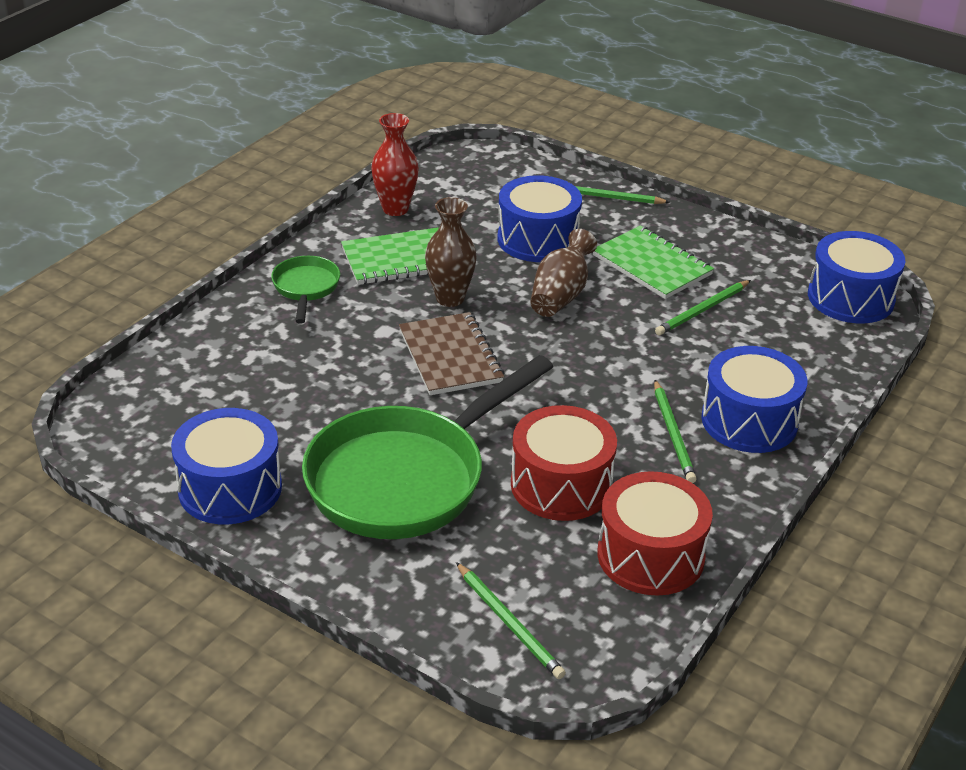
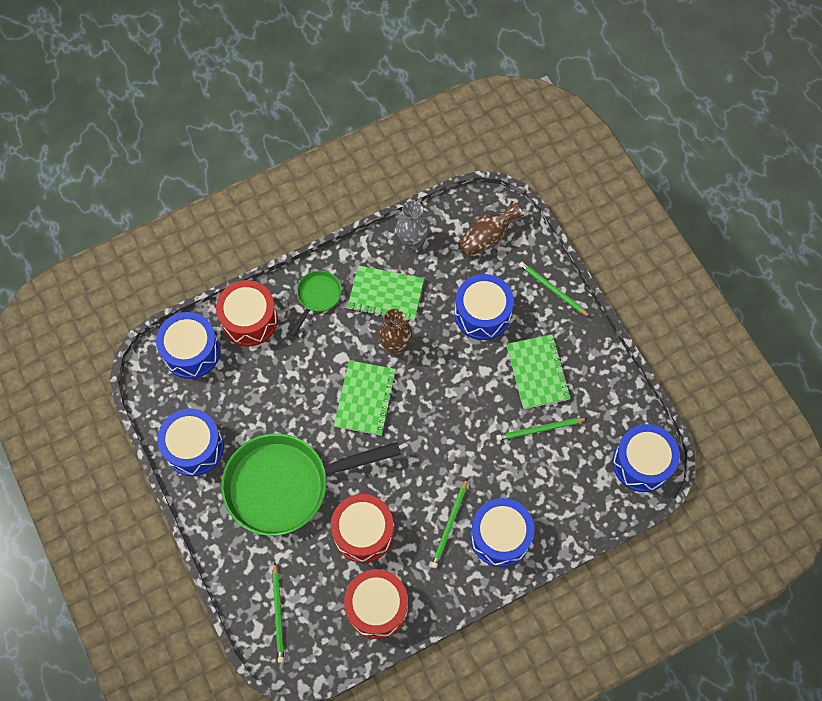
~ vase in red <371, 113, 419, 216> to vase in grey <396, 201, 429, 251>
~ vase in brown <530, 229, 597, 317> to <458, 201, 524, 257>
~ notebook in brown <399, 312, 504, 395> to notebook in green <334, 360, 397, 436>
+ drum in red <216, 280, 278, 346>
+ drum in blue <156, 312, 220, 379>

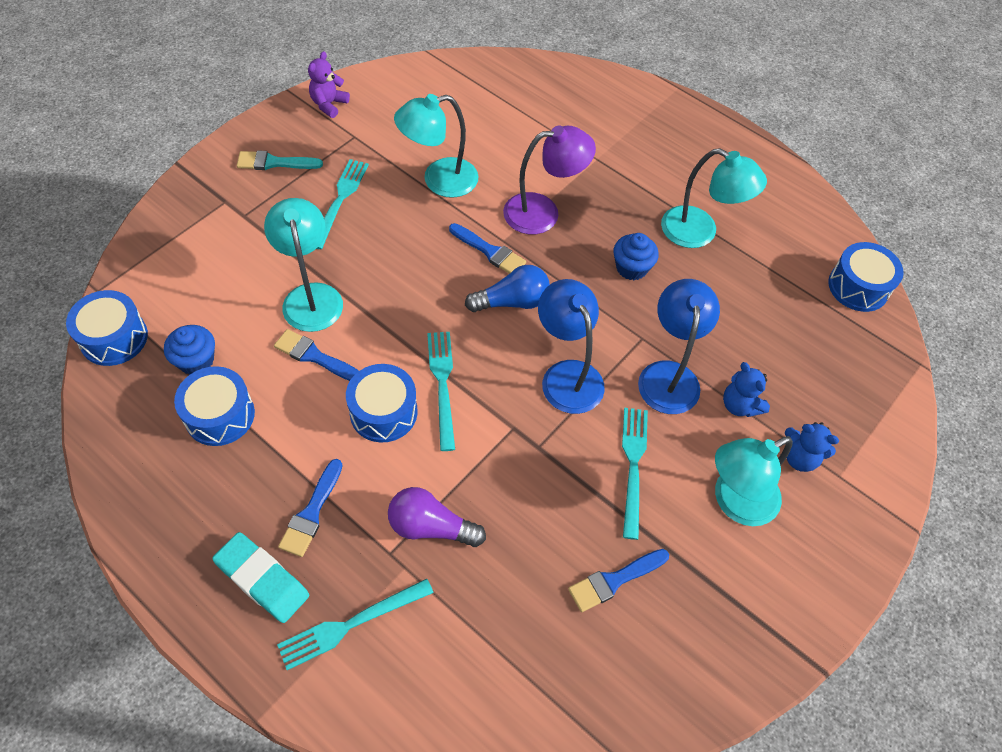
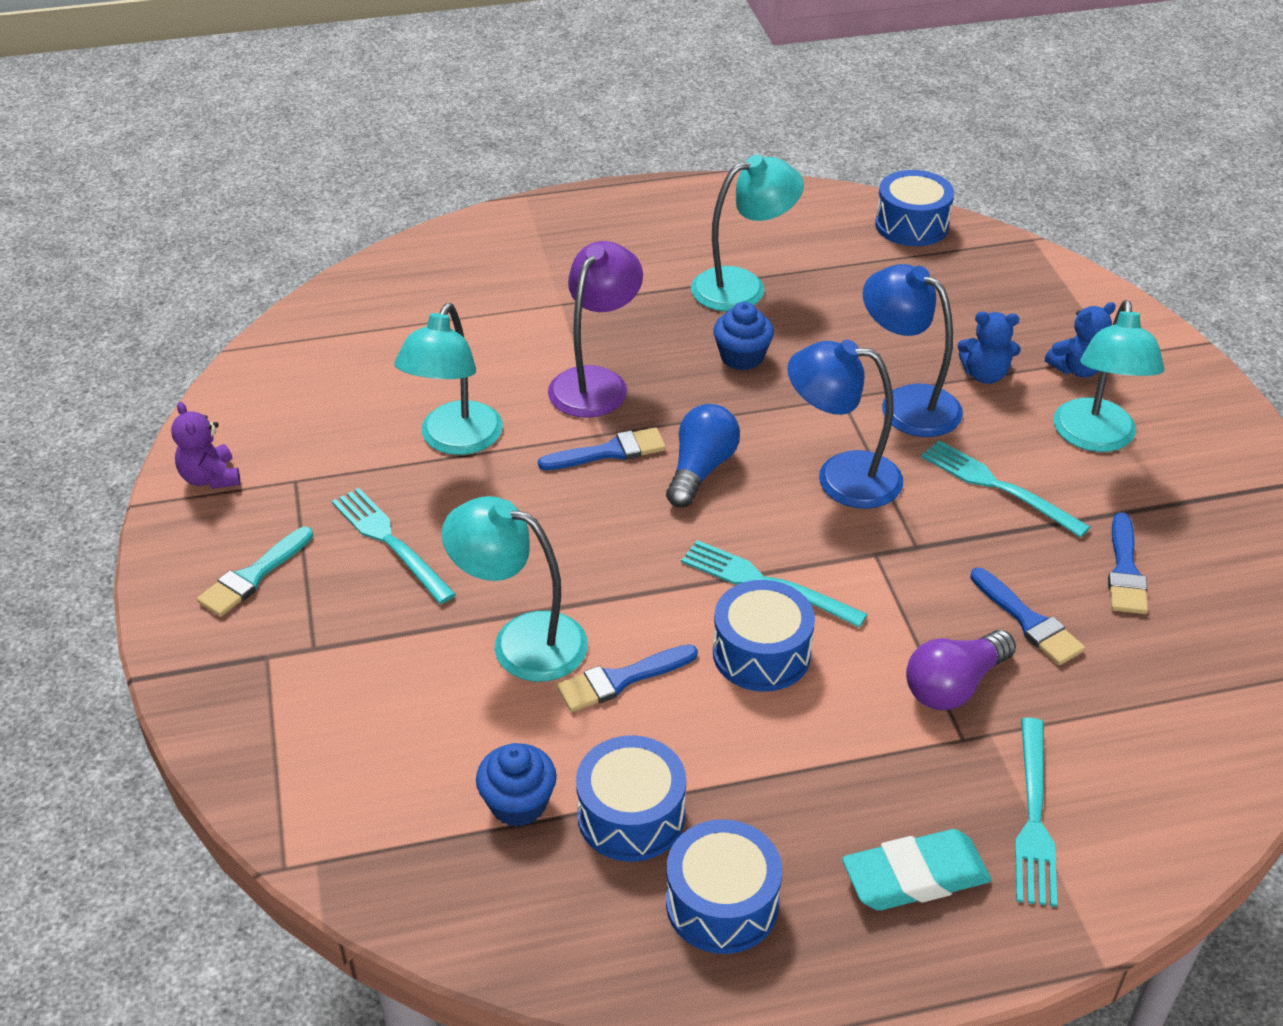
~ drum in blue <66, 290, 148, 366> to <666, 819, 782, 954>
~ brush in blue <278, 459, 343, 557> to <970, 568, 1085, 665>

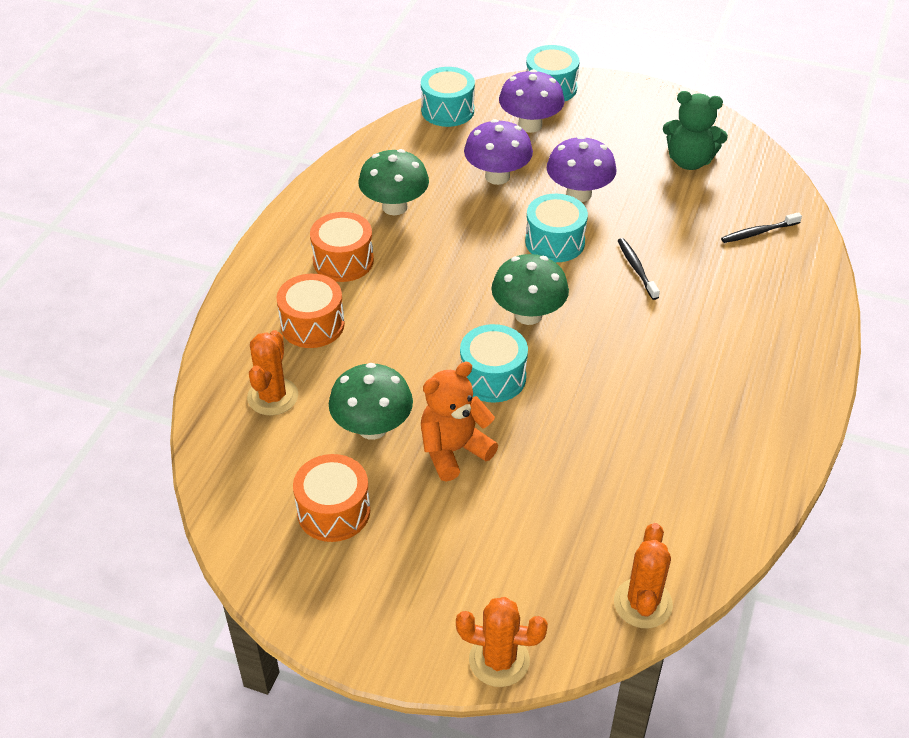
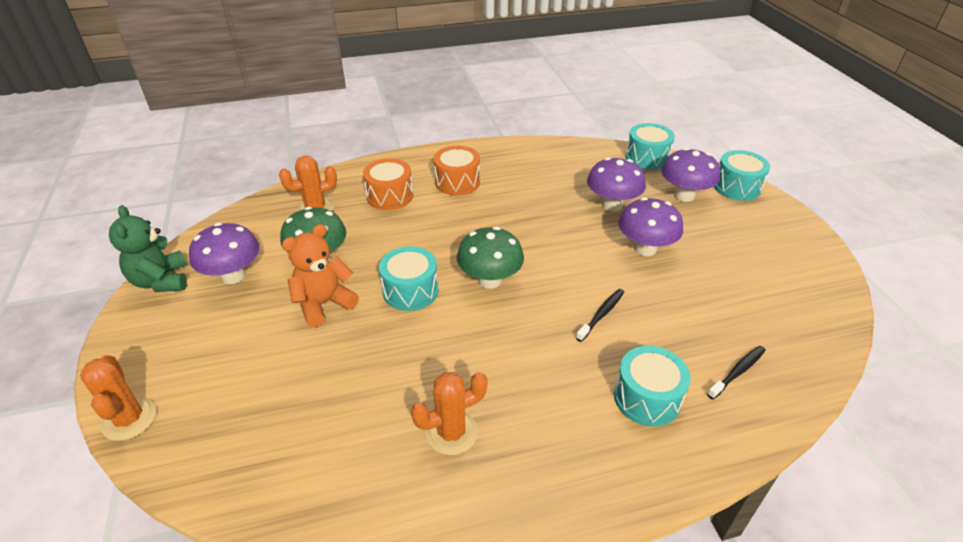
~ teddy bear in green <663, 91, 728, 170> to <109, 205, 187, 292>
- mushroom in green <358, 149, 429, 215>
~ drum in turquoise <525, 194, 588, 262> to <614, 346, 691, 426>
~ toothbrush in black <721, 212, 802, 243> = <707, 346, 766, 399> 105 degrees clockwise
~ teddy bear in orange <421, 362, 498, 482> = <282, 224, 359, 327> 60 degrees counterclockwise
~ drum in orange <293, 454, 370, 542> to mushroom in purple <189, 223, 259, 284>
~ cactus in orange <614, 523, 673, 628> to <411, 372, 488, 455>

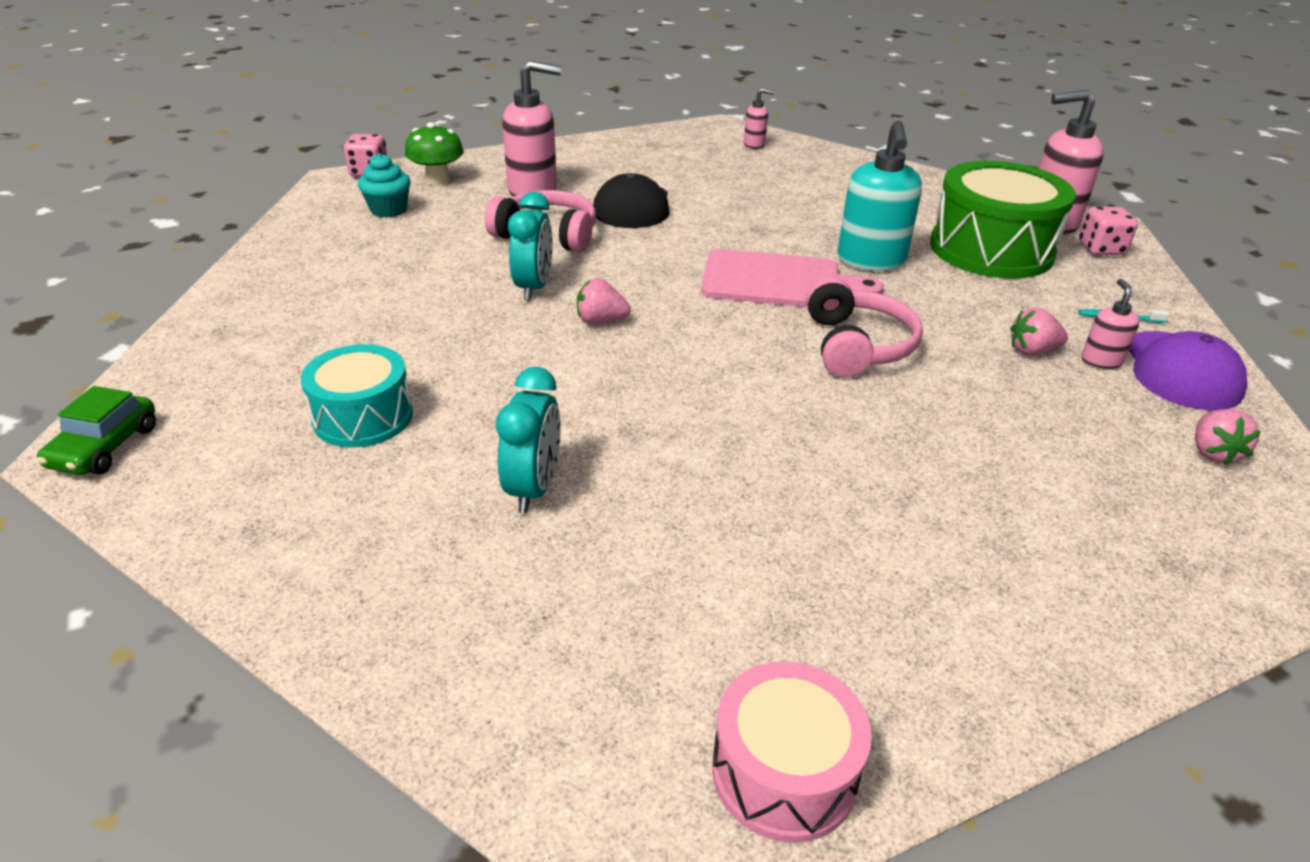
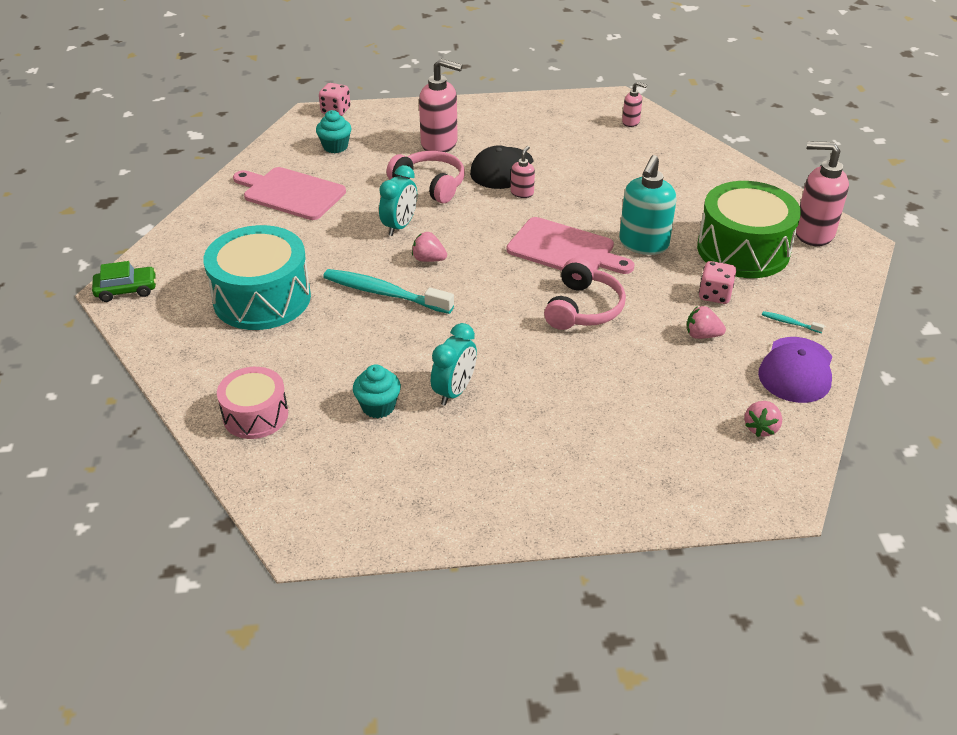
- mushroom in green <405, 122, 464, 185>
~ dice in pink <1079, 207, 1138, 255> to <699, 261, 736, 304>
~ soap dispenser in pink <1081, 279, 1139, 369> to <511, 146, 535, 198>
~ drum in turquoise <301, 344, 413, 448> = <203, 225, 311, 330> x1.69
~ clock in turquoise <496, 367, 561, 513> to <431, 323, 477, 406>
~ car in green <37, 386, 156, 475> = <92, 261, 156, 302> 135 degrees counterclockwise
~ drum in pink <712, 661, 872, 843> to <217, 367, 288, 439>
+ cutting board in pink <233, 167, 346, 220>
+ toothbrush in turquoise <323, 269, 454, 314>
+ cupcake in turquoise <353, 364, 401, 418>

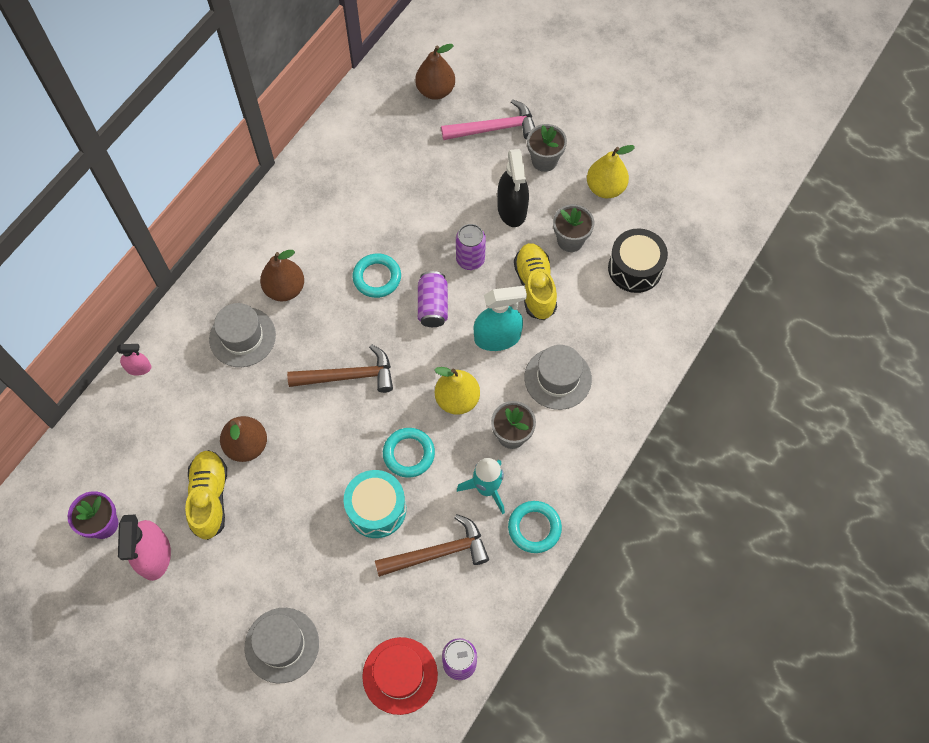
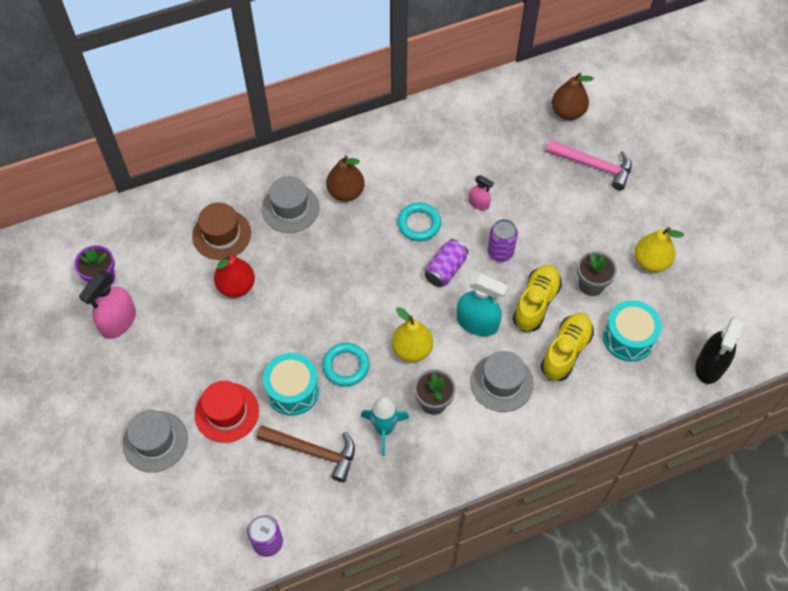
- flower pot in grey <527, 124, 567, 172>
~ spray bottle in black <497, 149, 529, 227> to <695, 316, 744, 384>
~ drum in black <608, 228, 668, 293> to drum in turquoise <603, 300, 662, 361>
~ spray bottle in pink <117, 344, 151, 376> to <469, 175, 494, 210>
- hammer in brown <287, 344, 393, 393>
~ pear in brown <220, 416, 267, 462> to pear in red <214, 254, 255, 298>
~ shoe in yellow <185, 450, 227, 540> to <541, 313, 594, 381>
- ring in turquoise <508, 501, 562, 553>
~ hat in red <362, 637, 438, 715> to <195, 381, 259, 443>
+ hat in brown <192, 203, 251, 260>

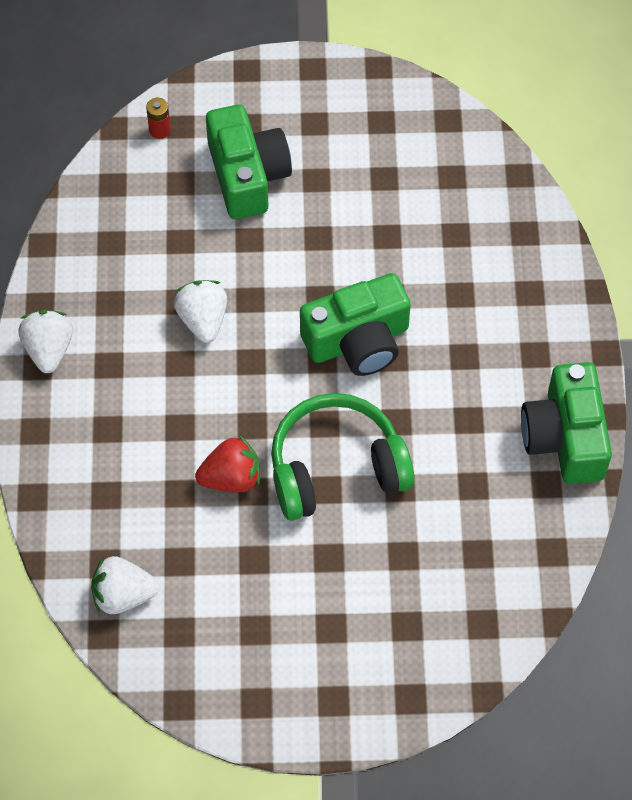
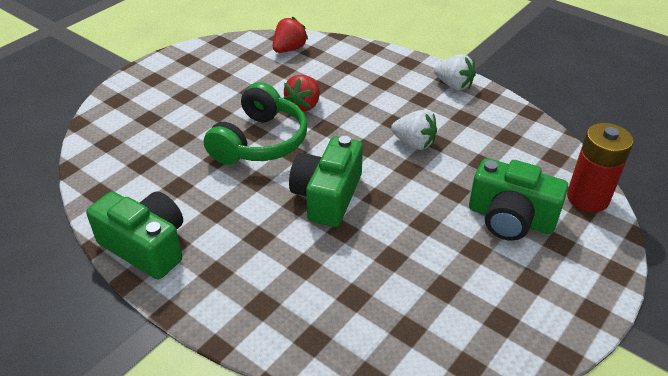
~ battery in red <146, 98, 171, 139> = <567, 123, 633, 212> x2.28
~ strawberry in white <91, 556, 159, 614> to strawberry in red <273, 17, 308, 53>

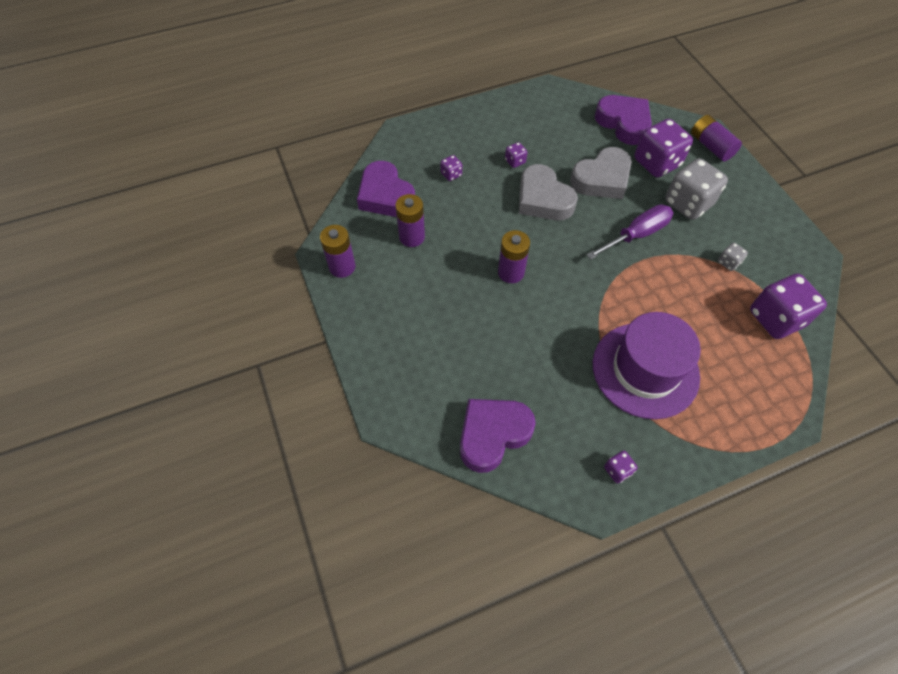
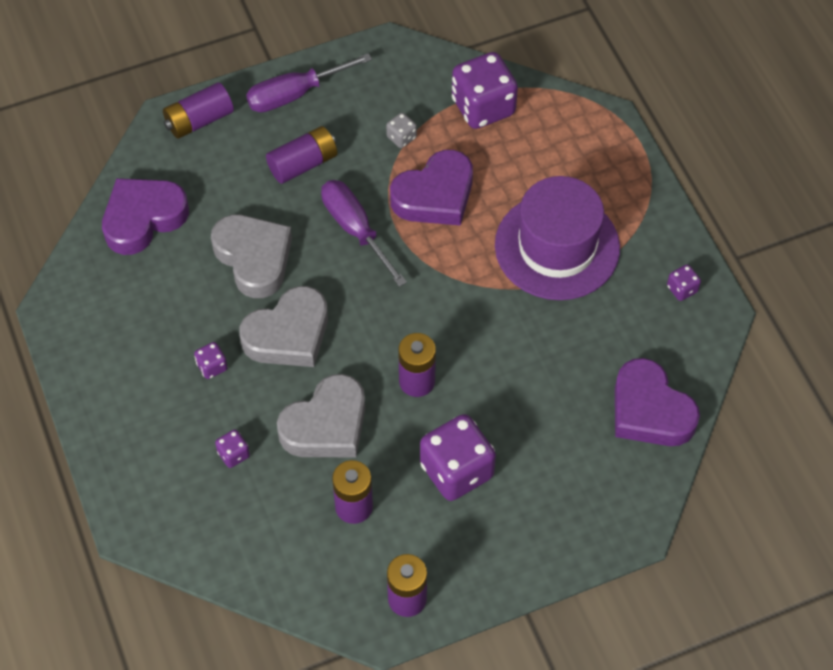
~ dice in purple <634, 119, 693, 177> to <420, 414, 496, 501>
~ dice in grey <665, 158, 728, 220> to battery in purple <266, 126, 337, 184>
~ heart in purple <357, 161, 415, 217> to <390, 150, 473, 226>
+ screwdriver in purple <246, 53, 372, 112>
+ heart in grey <277, 374, 365, 457>

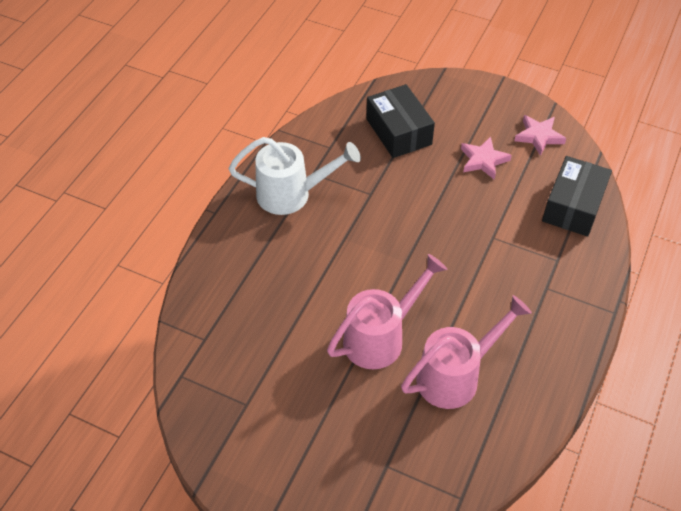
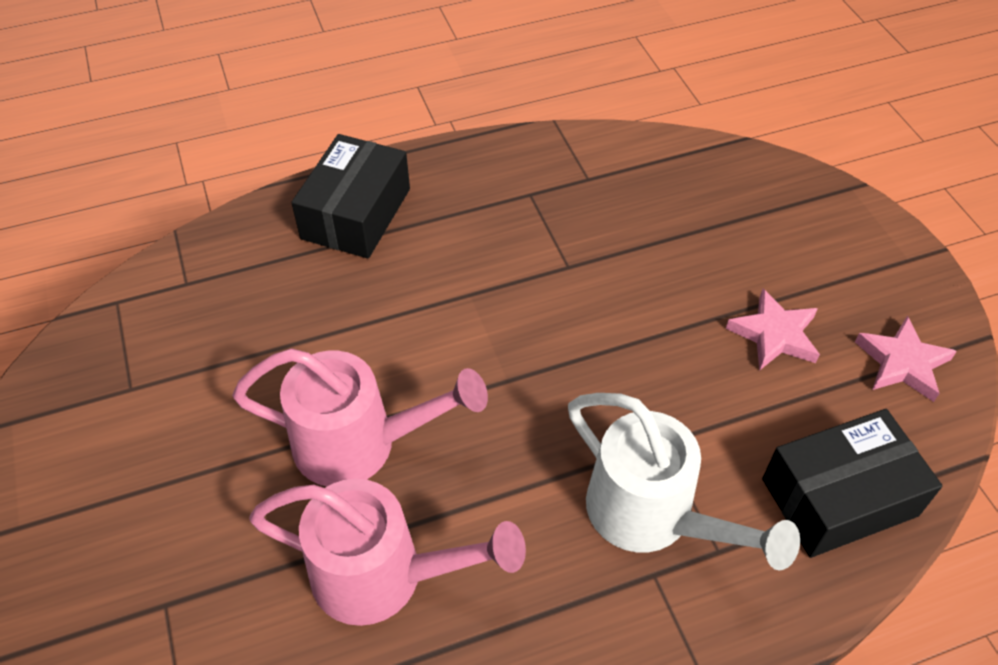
~ box in black <366, 84, 435, 158> to <291, 134, 410, 258>
~ watering can in white <229, 137, 361, 215> to <568, 393, 800, 570>

